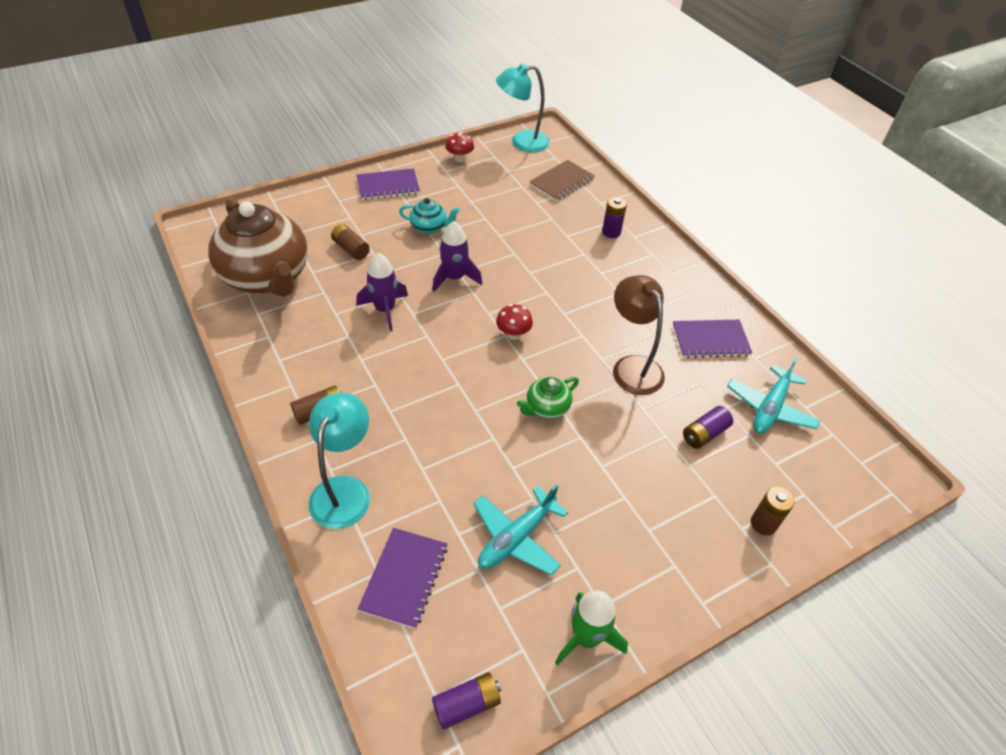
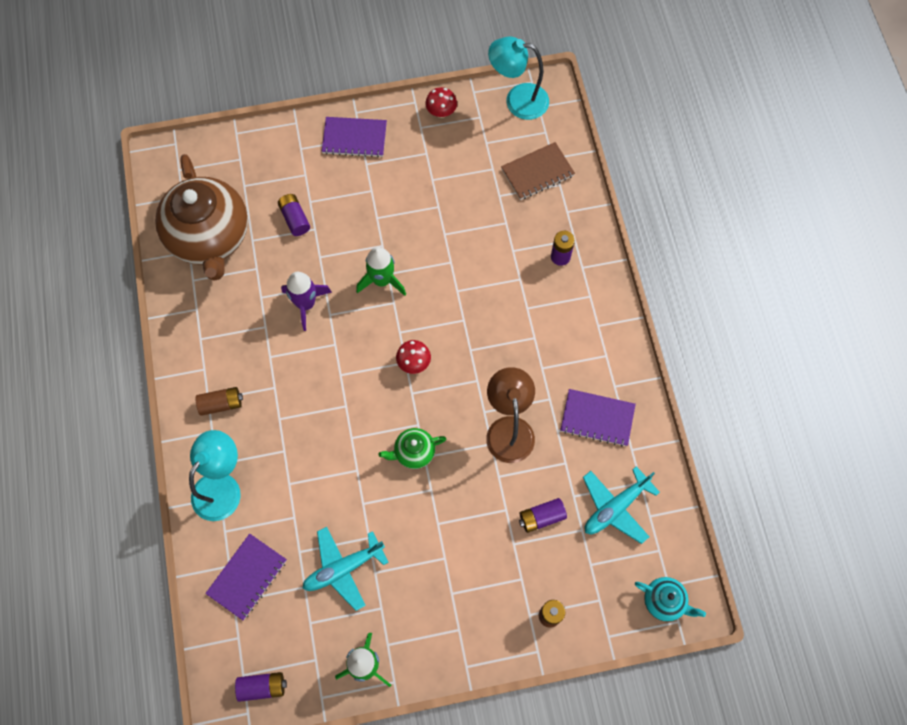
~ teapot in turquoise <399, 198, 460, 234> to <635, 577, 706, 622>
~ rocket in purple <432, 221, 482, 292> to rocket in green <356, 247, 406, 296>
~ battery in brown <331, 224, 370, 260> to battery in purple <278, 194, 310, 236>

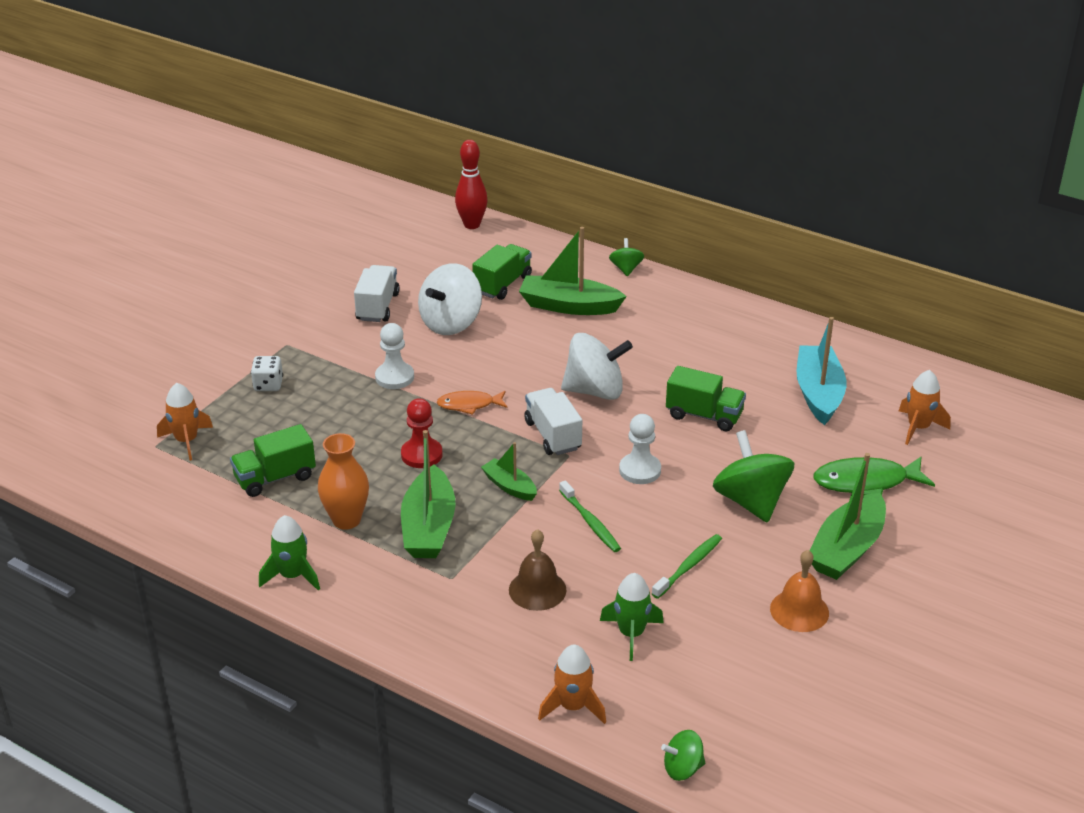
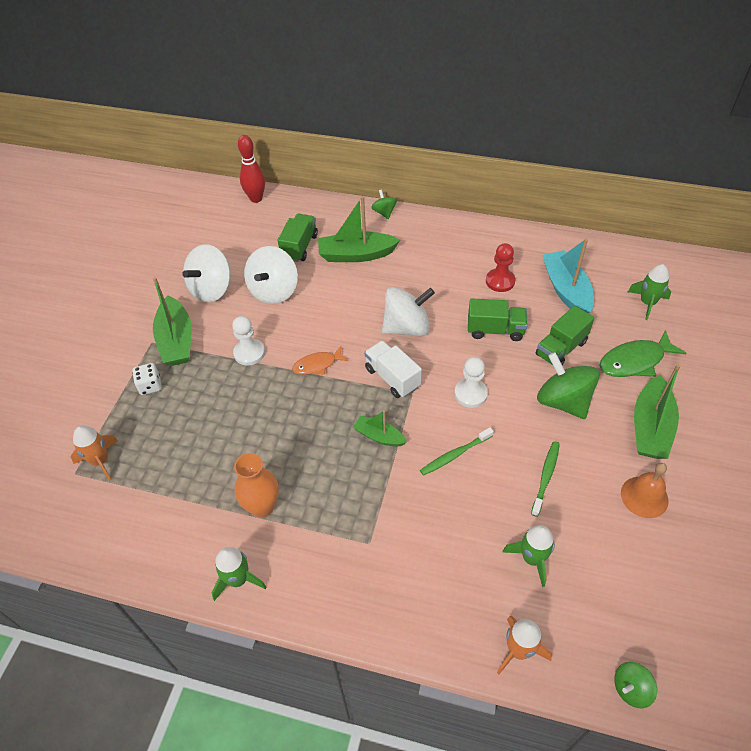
~ truck in white <354, 265, 400, 322> to spinning top in white <182, 244, 231, 302>
~ rocket in orange <899, 370, 951, 445> to rocket in green <628, 264, 671, 320>
~ pawn in red <401, 398, 442, 468> to <486, 243, 515, 292>
~ truck in green <230, 424, 316, 497> to <536, 305, 594, 365>
~ boat in green <401, 430, 456, 558> to <153, 277, 192, 366>
~ toothbrush in green <559, 480, 621, 552> = <420, 427, 494, 476> 105 degrees clockwise
- bell in brown <509, 529, 567, 611>

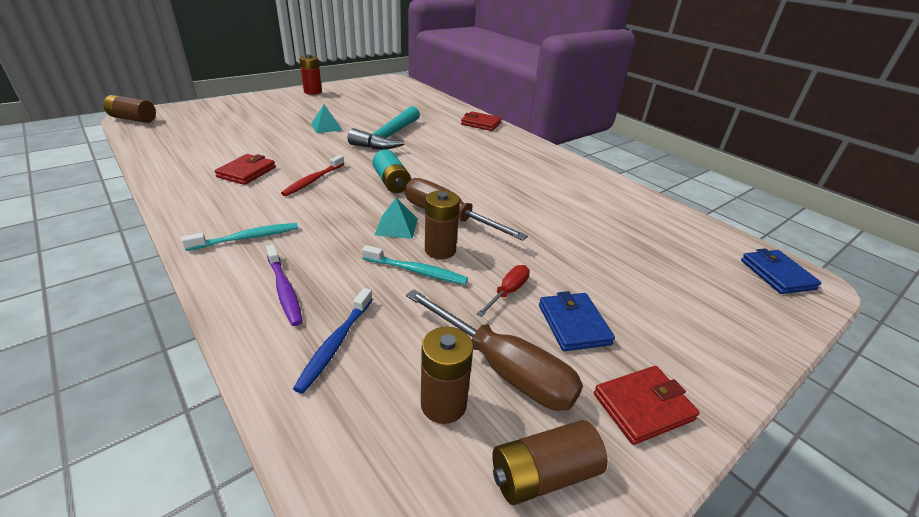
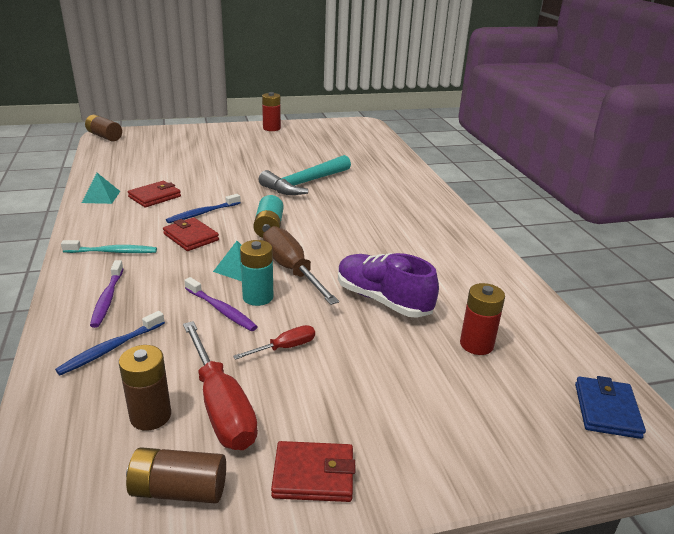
~ pyramid in turquoise <311, 104, 342, 133> to <82, 173, 120, 204>
~ wallet in red <461, 111, 502, 131> to <163, 217, 219, 251>
~ toothbrush in red <281, 155, 344, 196> to toothbrush in blue <166, 194, 241, 223>
~ battery in brown <425, 190, 460, 259> to battery in turquoise <240, 240, 273, 306>
~ toothbrush in turquoise <362, 245, 468, 285> to toothbrush in purple <184, 277, 258, 331>
~ screwdriver in brown <406, 289, 583, 411> to screwdriver in red <183, 321, 258, 450>
- wallet in blue <539, 291, 615, 351>
+ shoe in purple <338, 253, 439, 318>
+ battery in red <460, 283, 505, 355>

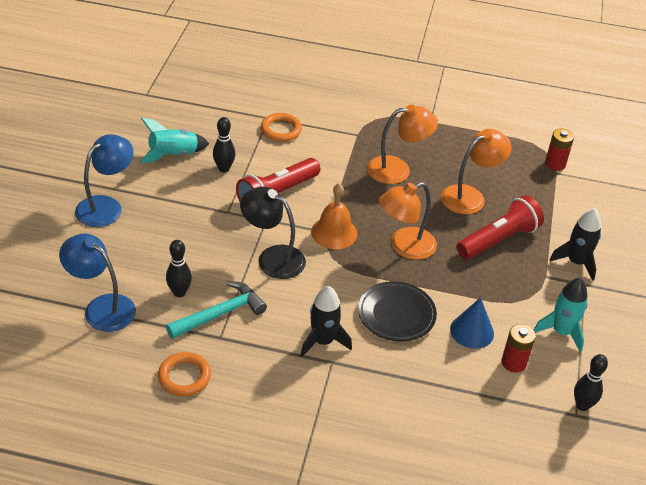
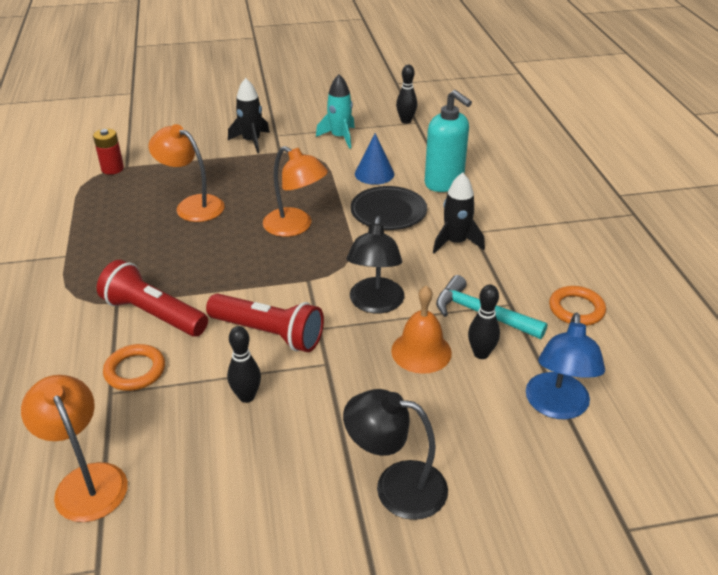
~ lamp in orange <367, 105, 438, 184> to <21, 375, 128, 522>
- rocket in turquoise <140, 118, 209, 163>
~ lamp in blue <75, 134, 133, 227> to lamp in black <343, 389, 448, 520>
~ bell in orange <311, 183, 357, 249> to <391, 286, 452, 374>
~ flashlight in red <457, 195, 544, 260> to <97, 260, 208, 337>
- battery in red <501, 324, 536, 373>
+ soap dispenser in turquoise <425, 90, 472, 192>

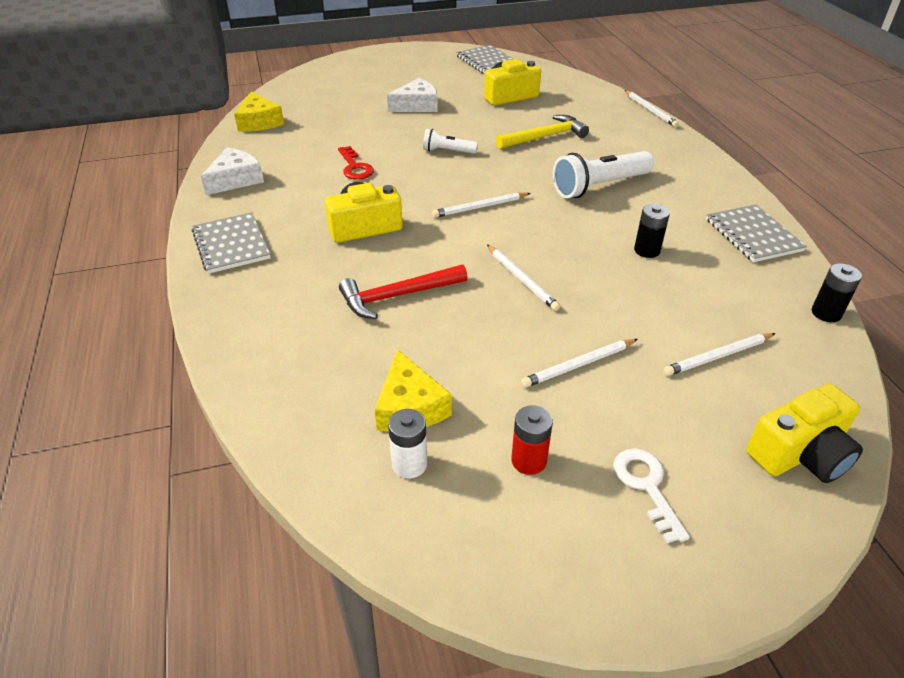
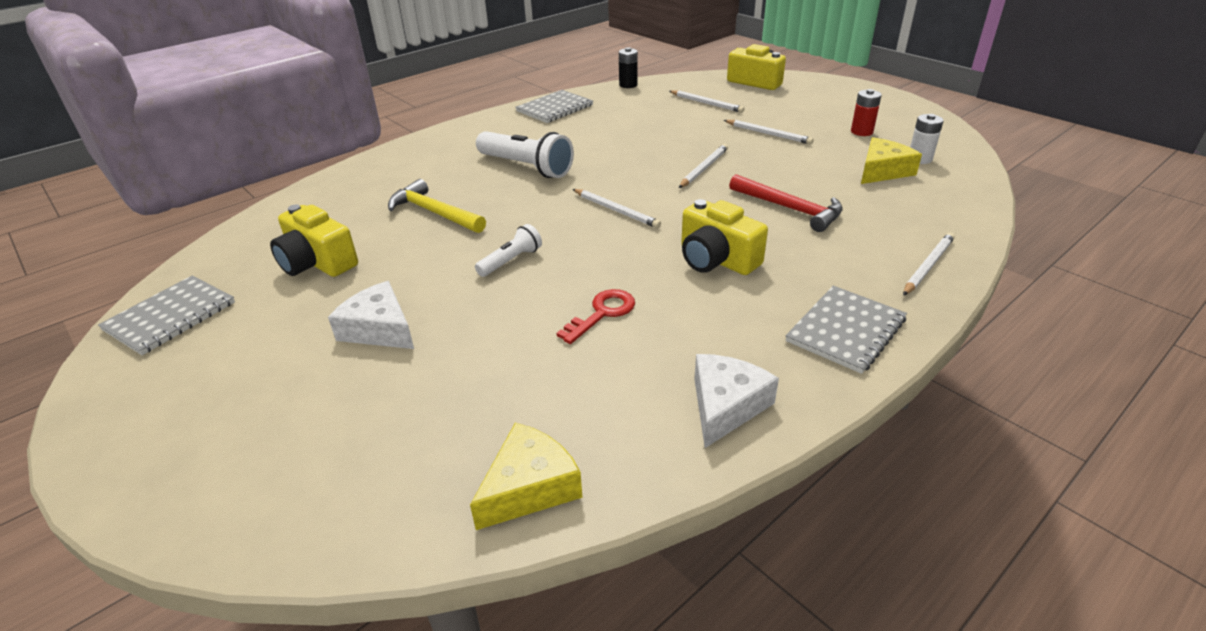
~ pencil in white <625, 90, 679, 127> to <903, 232, 955, 296>
~ flashlight in white <423, 129, 478, 154> = <475, 224, 542, 277> 120 degrees counterclockwise
~ cheese in white <201, 148, 264, 195> = <694, 354, 779, 448> 105 degrees clockwise
- battery in black <634, 204, 670, 258>
- key in white <613, 448, 690, 543>

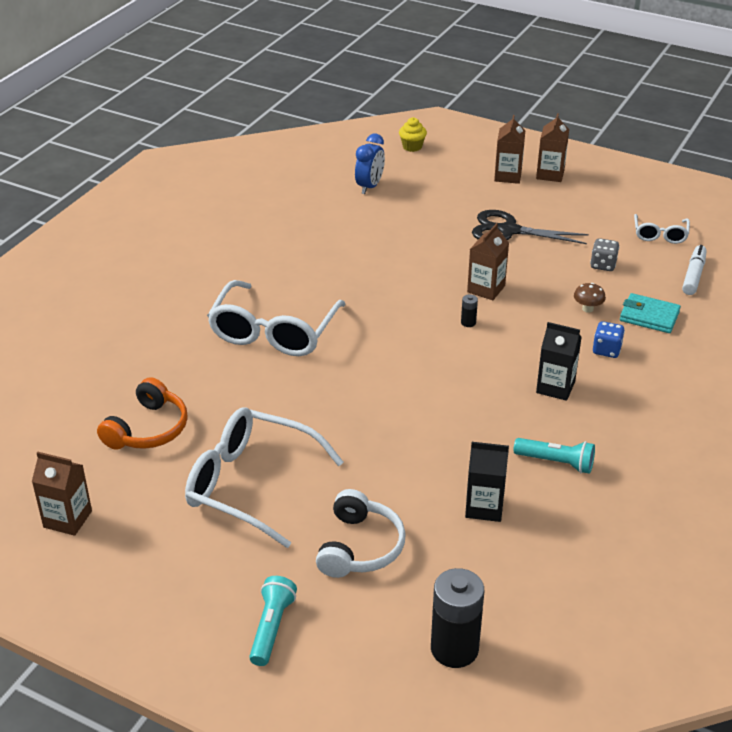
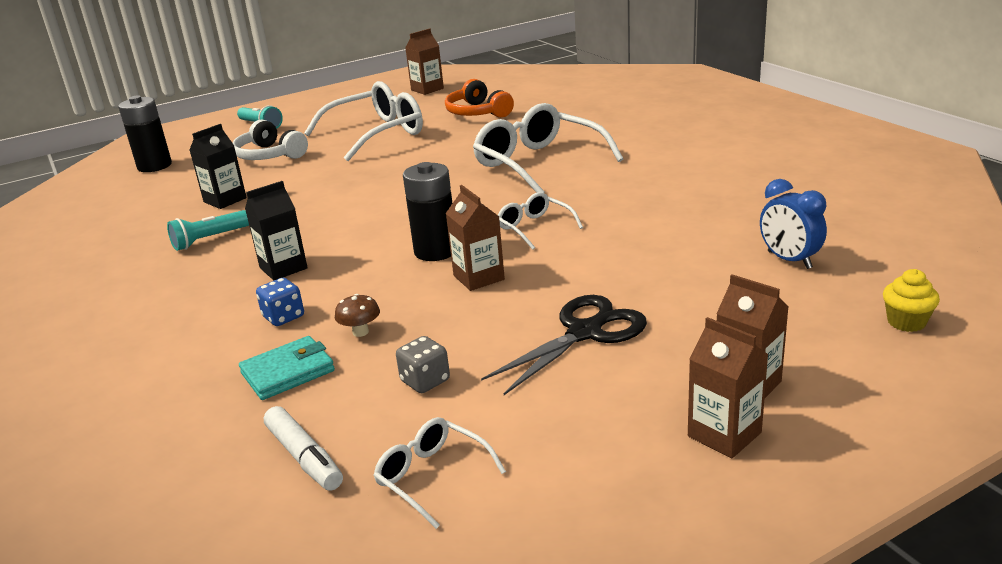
~ battery in black <461, 294, 478, 327> = <403, 162, 452, 261> x2.37
+ glasses in white <498, 192, 583, 250>

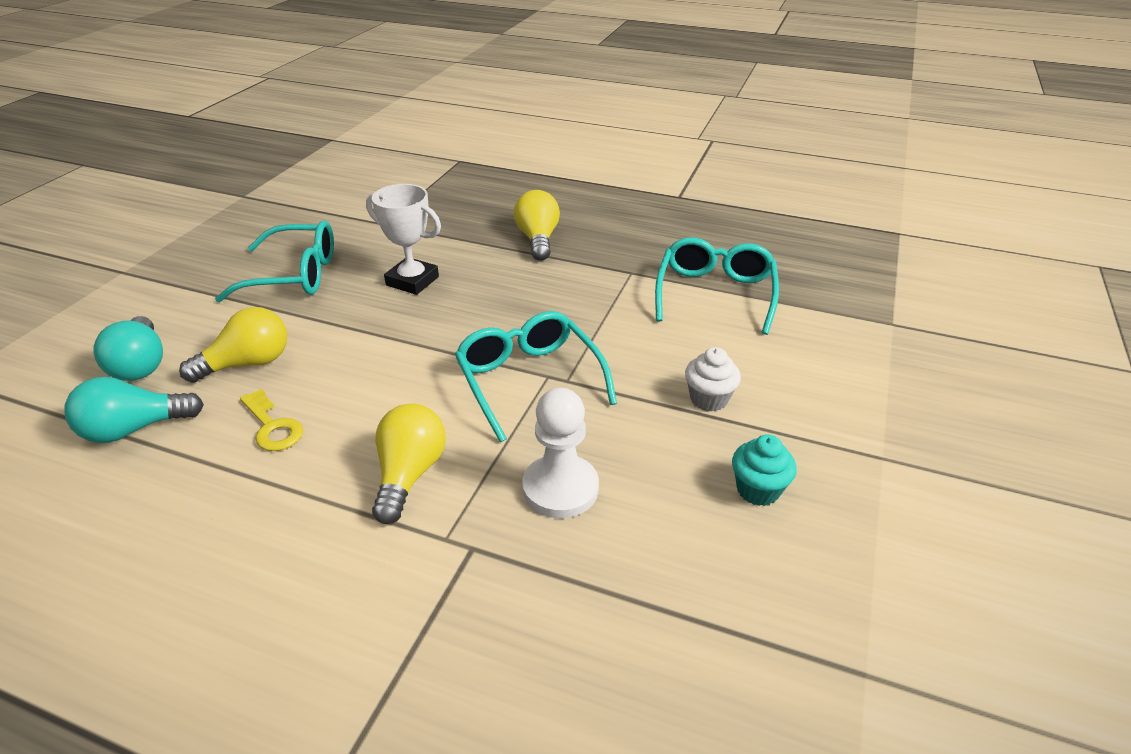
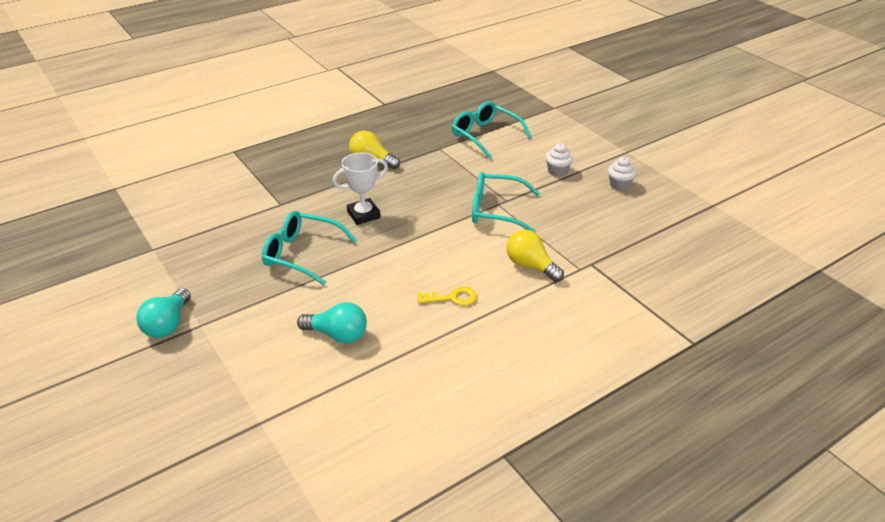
~ glasses in turquoise <215, 220, 334, 302> = <262, 211, 357, 285> 105 degrees counterclockwise
- light bulb in yellow <179, 307, 287, 383>
~ light bulb in turquoise <64, 377, 204, 443> to <136, 288, 191, 338>
- pawn in white <522, 388, 599, 518>
~ cupcake in turquoise <732, 435, 797, 506> to cupcake in white <608, 157, 636, 191>

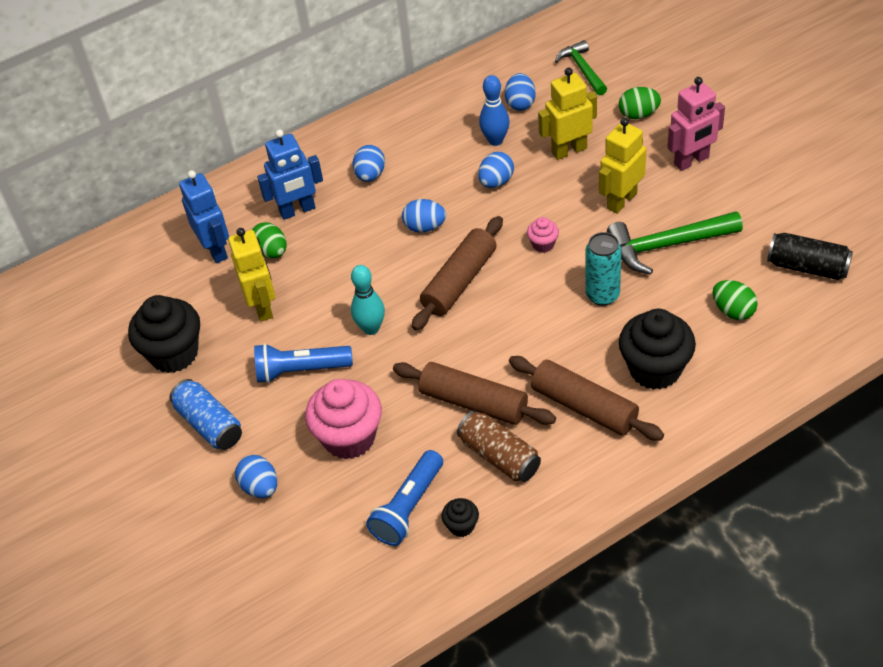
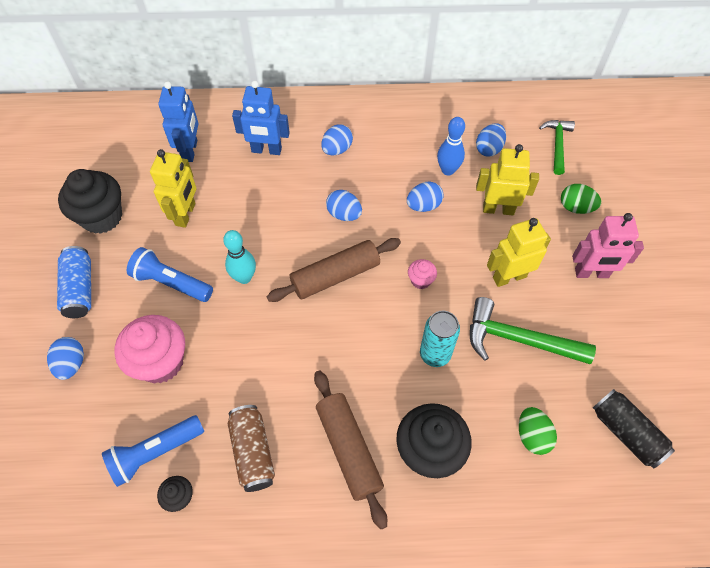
- egg in green <252, 222, 287, 259>
- rolling pin in brown <393, 362, 556, 425>

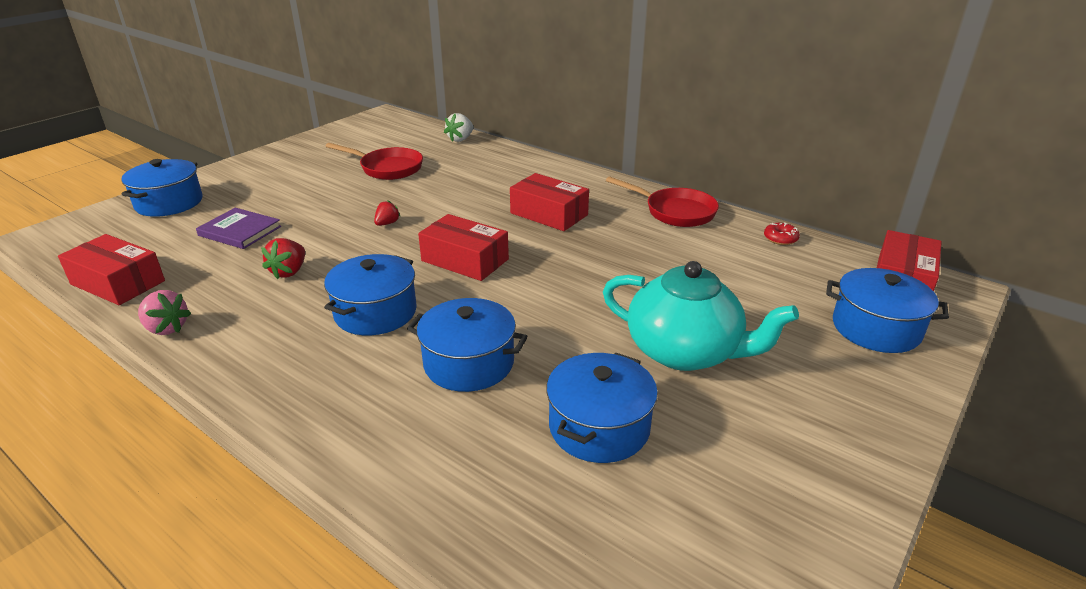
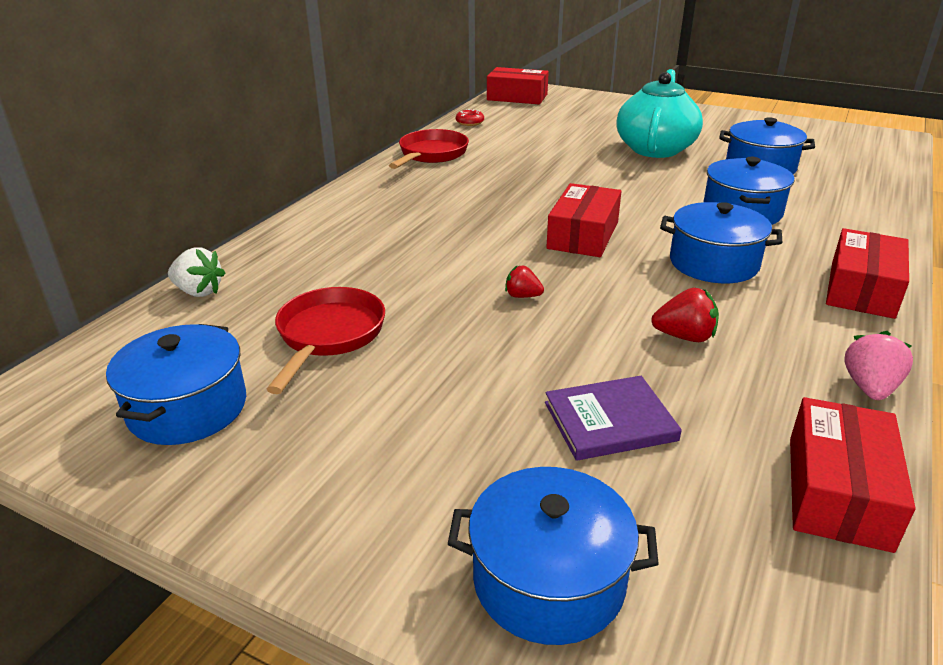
~ box in red <510, 173, 589, 231> to <826, 228, 909, 319>
~ book in purple <196, 208, 281, 249> = <545, 376, 682, 461> 60 degrees clockwise
~ pot in blue <826, 268, 949, 353> to <106, 324, 246, 445>

